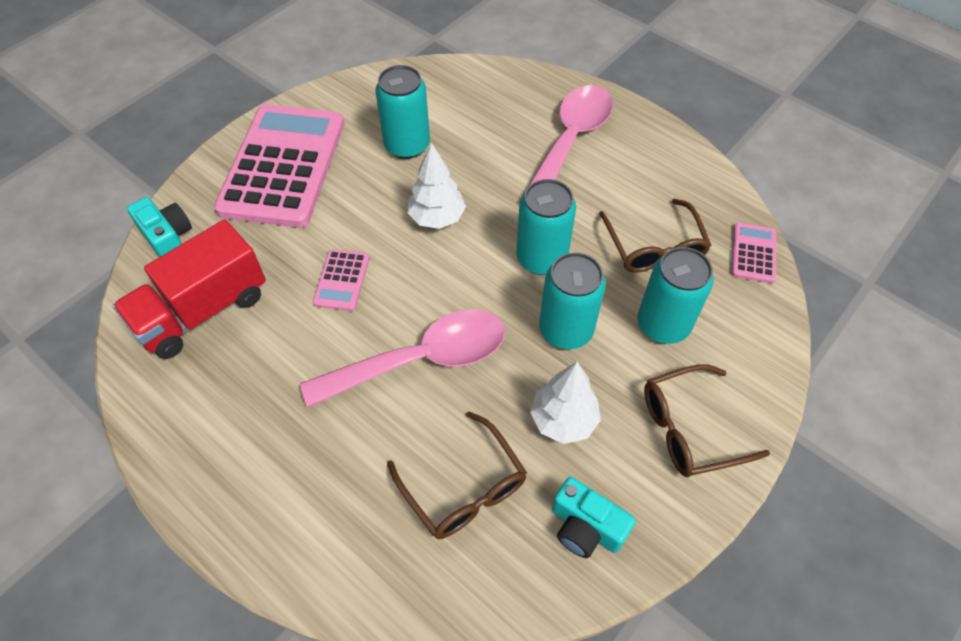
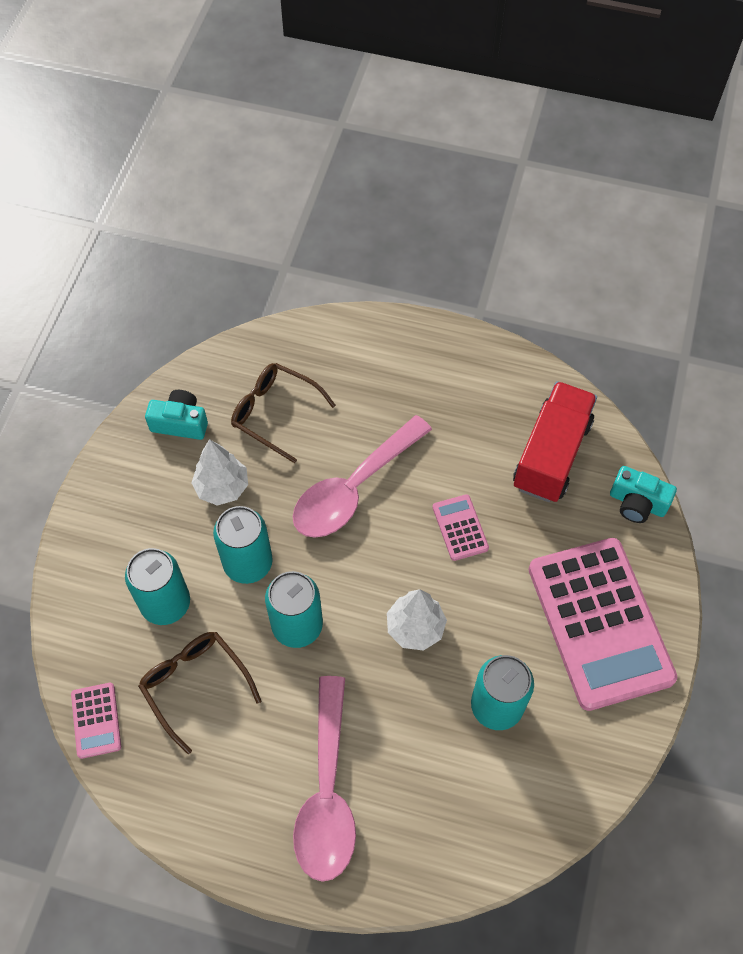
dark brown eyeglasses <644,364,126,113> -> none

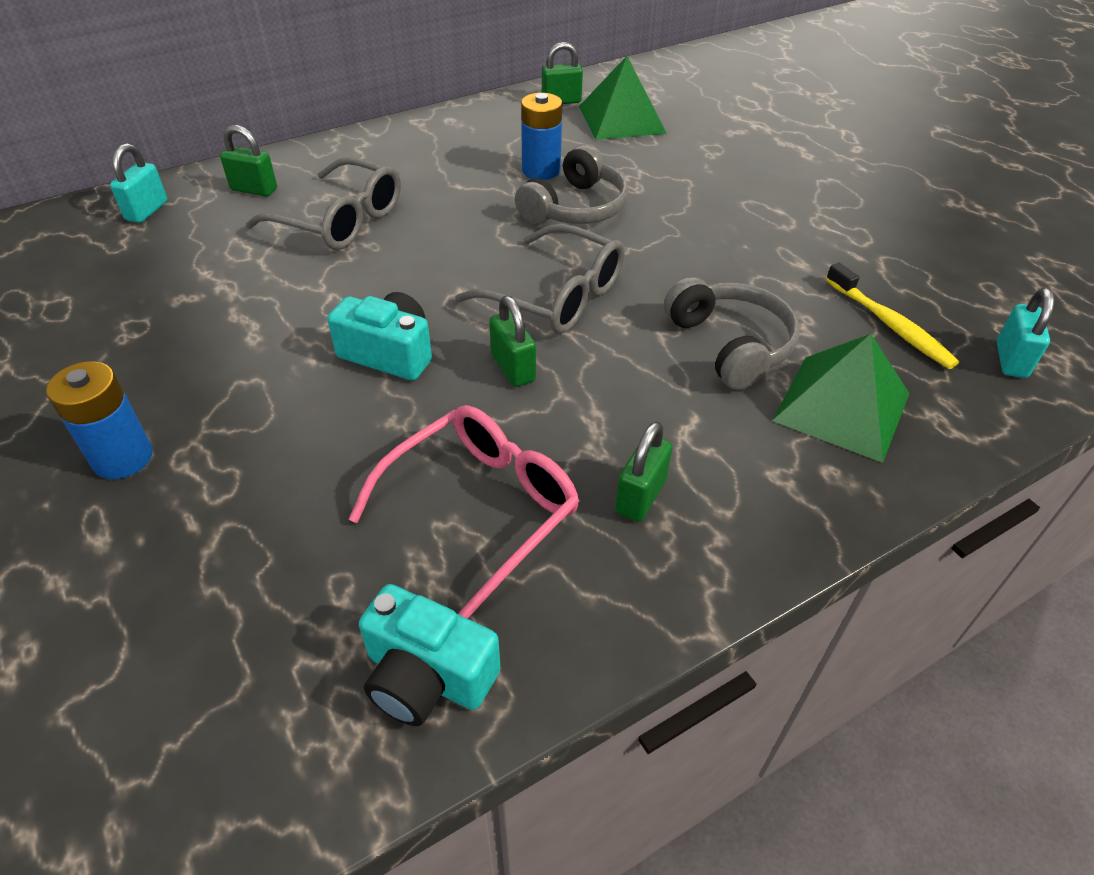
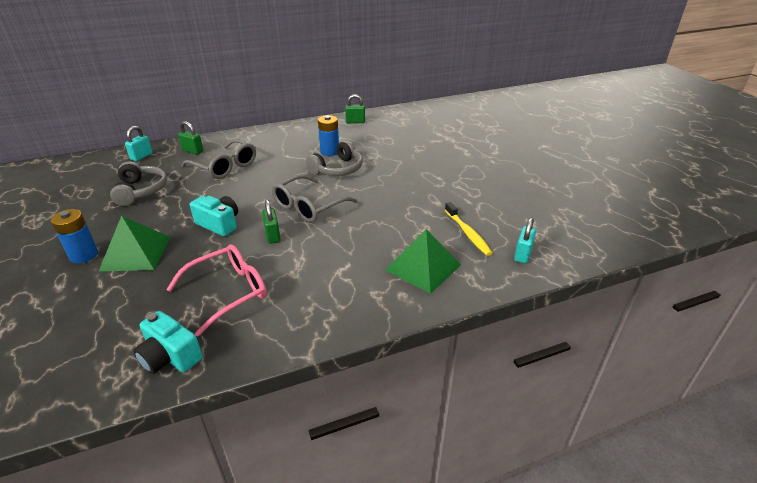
green pyramid shape <579,56,88,84> -> green pyramid shape <99,215,72,56>, moved
ash-grey eyeglasses <455,224,170,110> -> ash-grey eyeglasses <272,175,86,47>, 90 degrees clockwise
ash-grey over-ear headphones <664,277,136,113> -> ash-grey over-ear headphones <110,161,57,45>, moved
green small lock <615,421,58,101> -> none

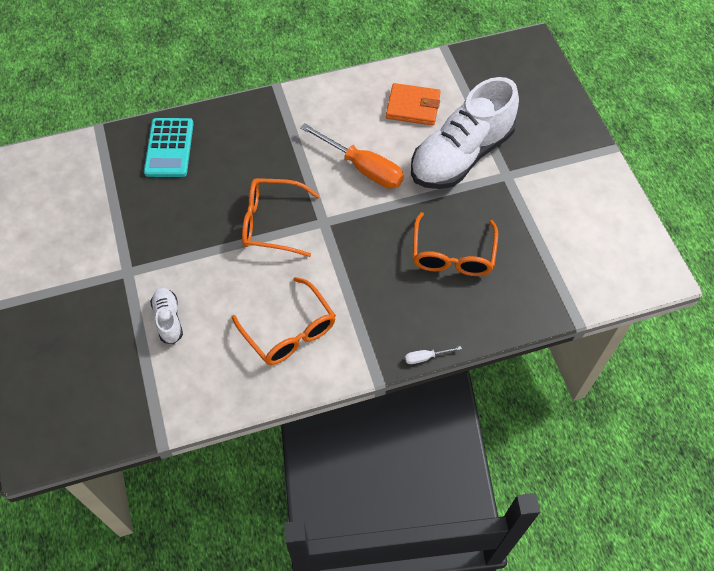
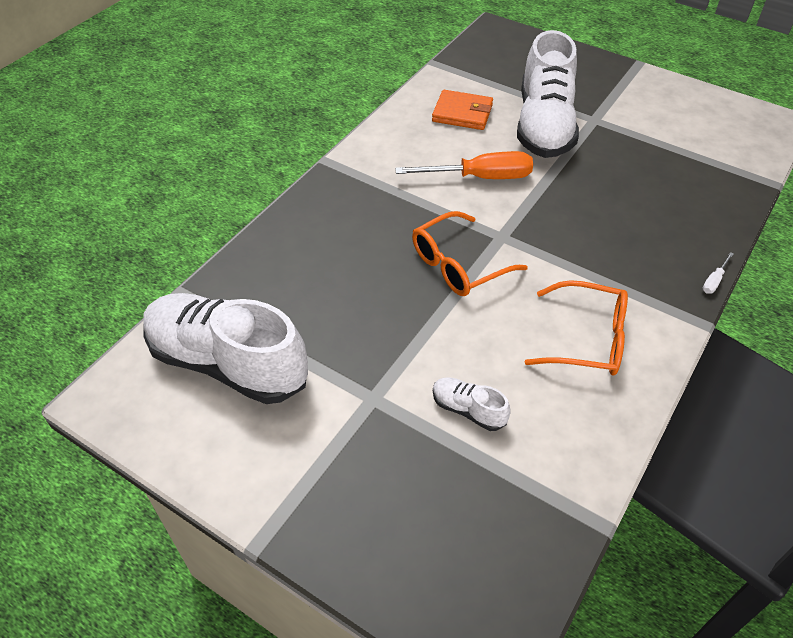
orange-coloured billfold <386,83,55,43> -> orange-coloured billfold <432,90,61,40>, 45 degrees clockwise
aqua pocket calculator <144,118,50,59> -> none
orange-coloured eyeglasses <412,212,86,64> -> none
none -> pure white lace-up shoe <143,293,165,111>

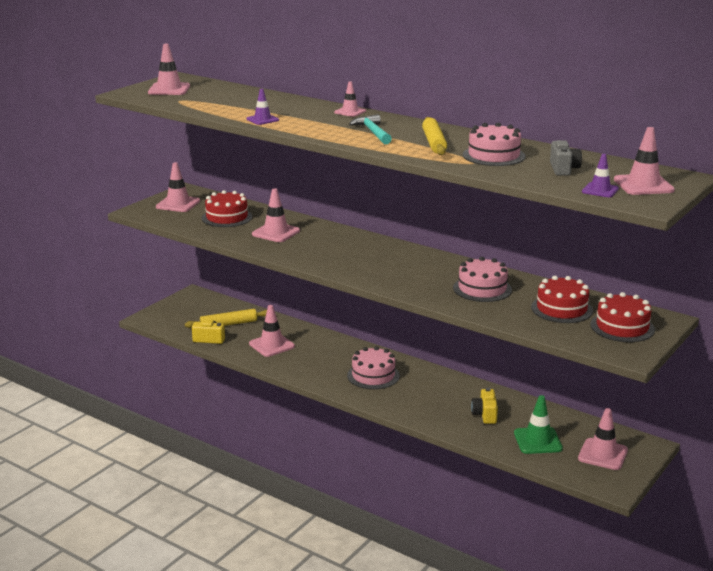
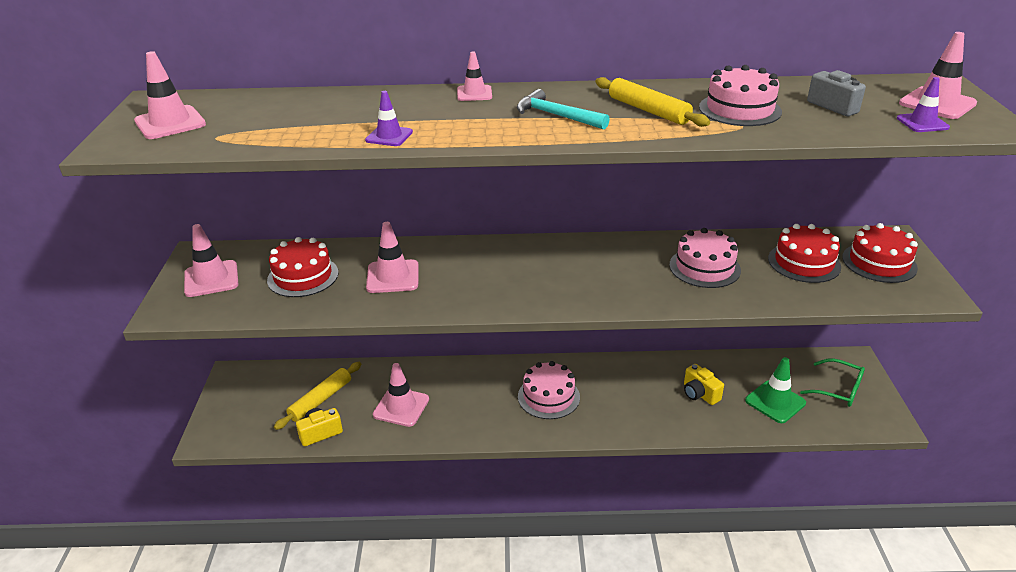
pink safety cone <578,408,50,62> -> green eyeglasses <800,358,65,49>

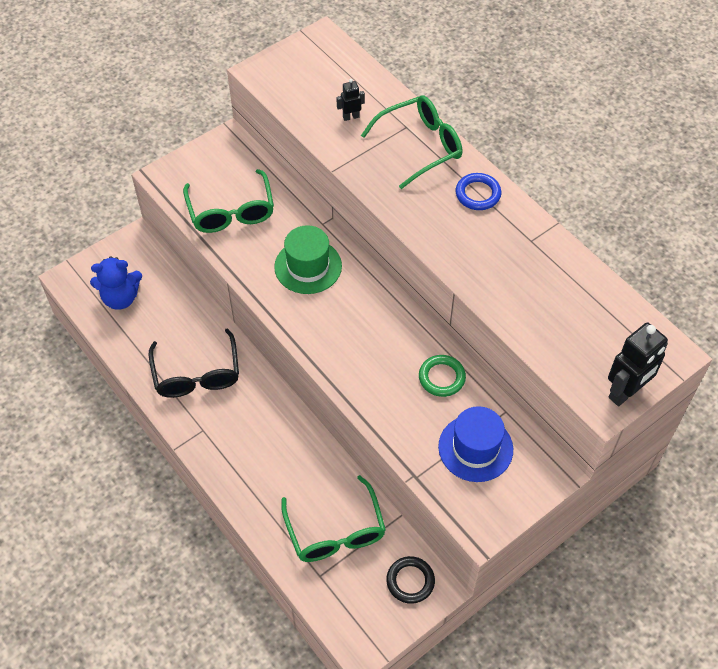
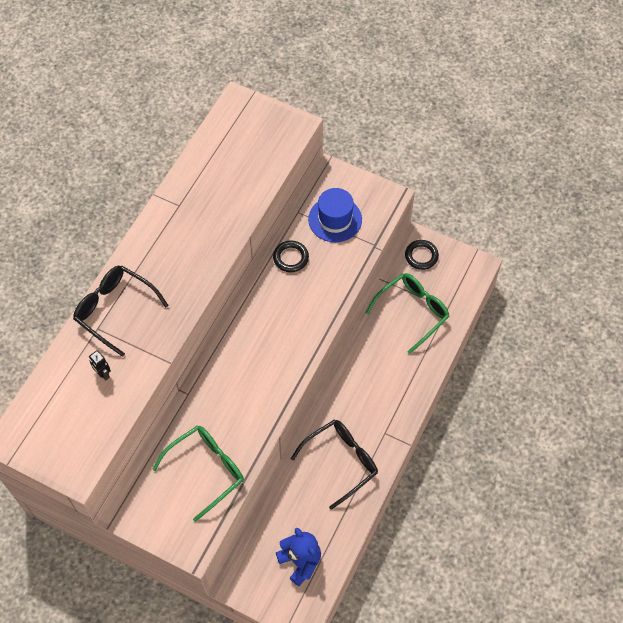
green eyeglasses <361,96,101,93> -> ebony eyeglasses <73,266,96,91>
blue hoop <456,173,45,37> -> none
green tall hat <274,225,68,69> -> none
ebony robot <608,322,60,84> -> none
green hoop <419,355,47,42> -> ebony hoop <273,240,36,32>

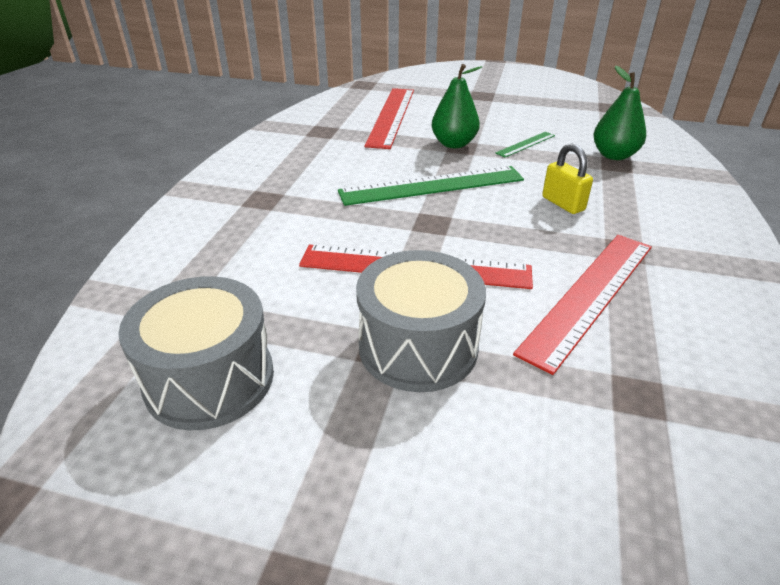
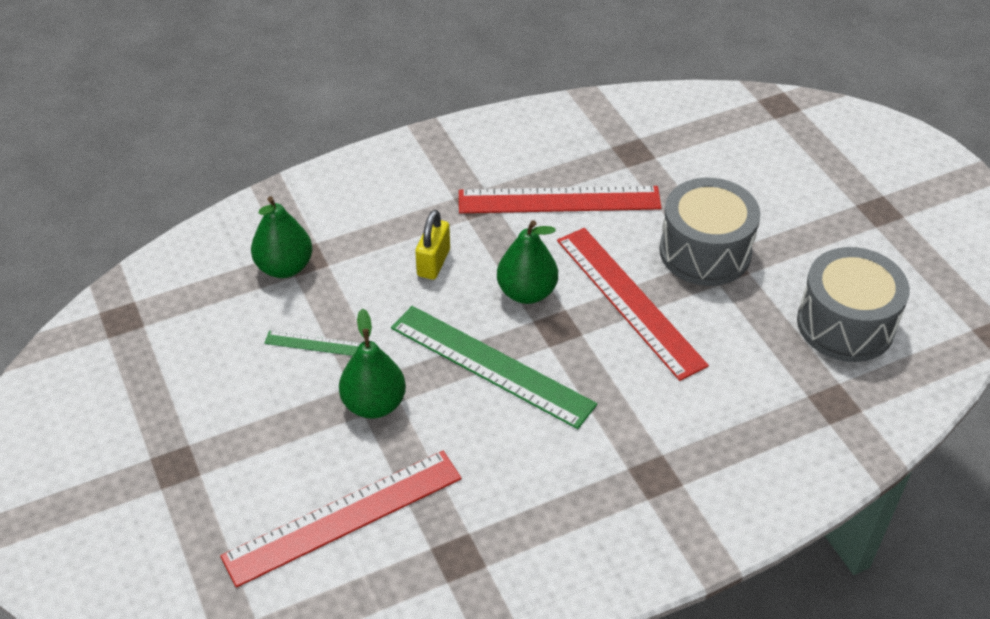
none -> green toy pear <497,220,61,84>

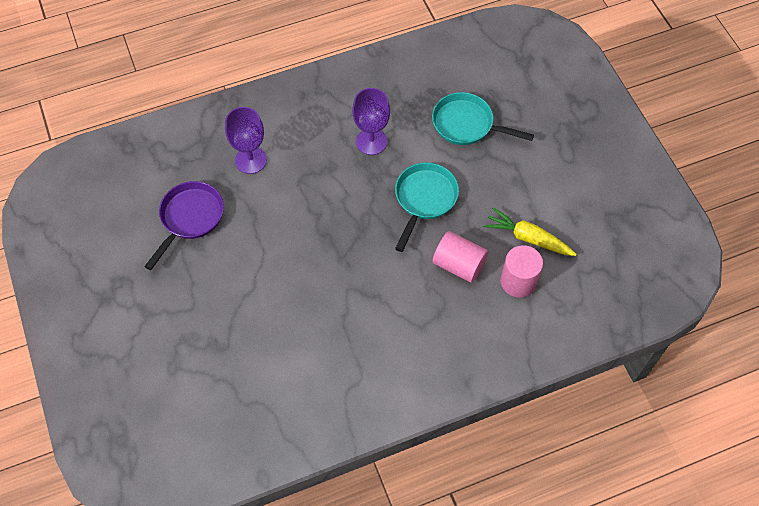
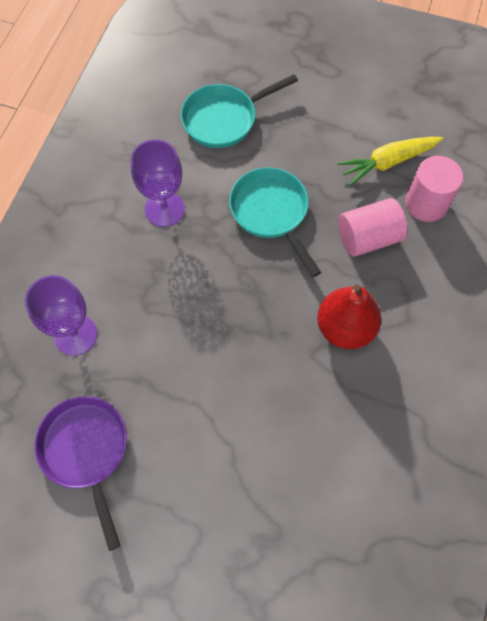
none -> red toy pear <317,284,65,65>

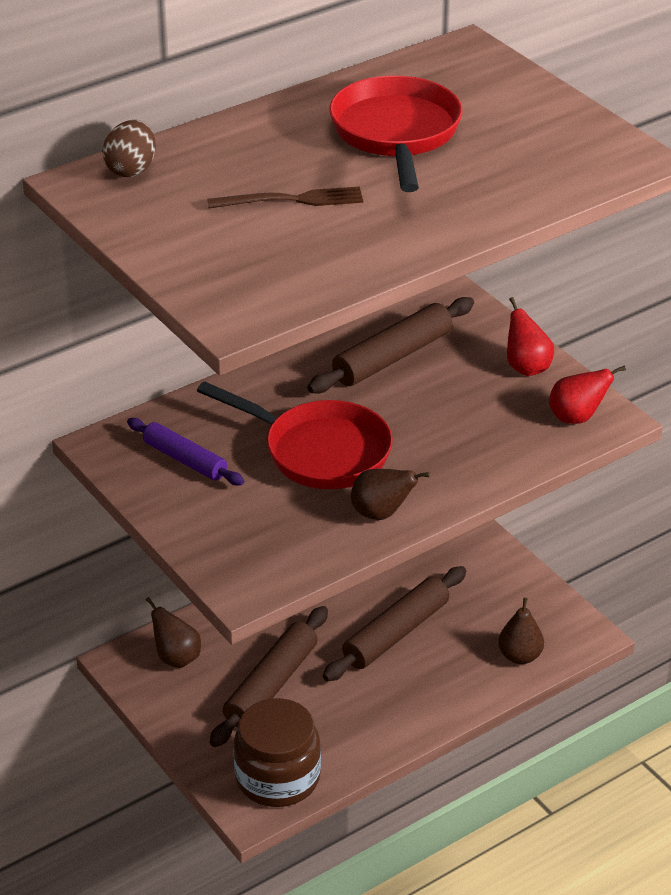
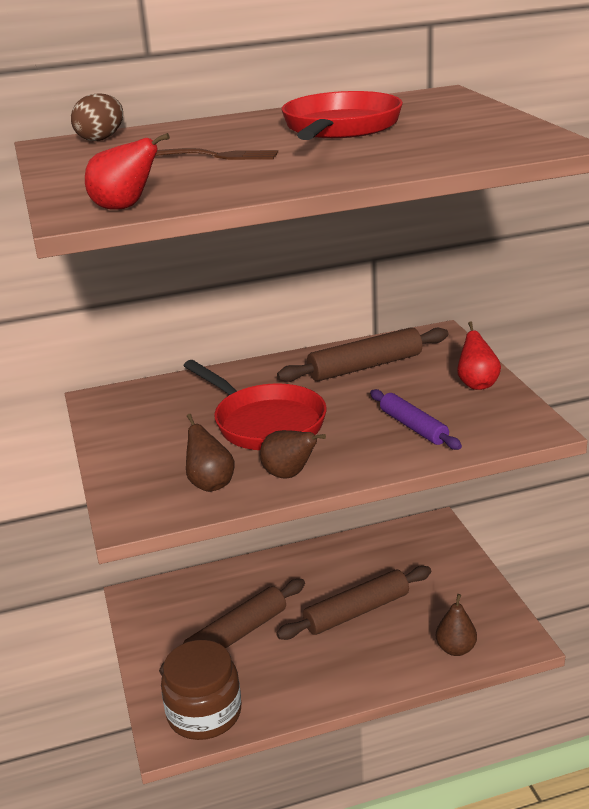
red toy pear <549,365,77,59> -> red toy pear <85,133,85,77>, moved
purple pastry roller <127,418,117,67> -> purple pastry roller <370,389,92,61>, moved
dark brown toy pear <146,597,55,71> -> dark brown toy pear <186,414,49,78>, moved

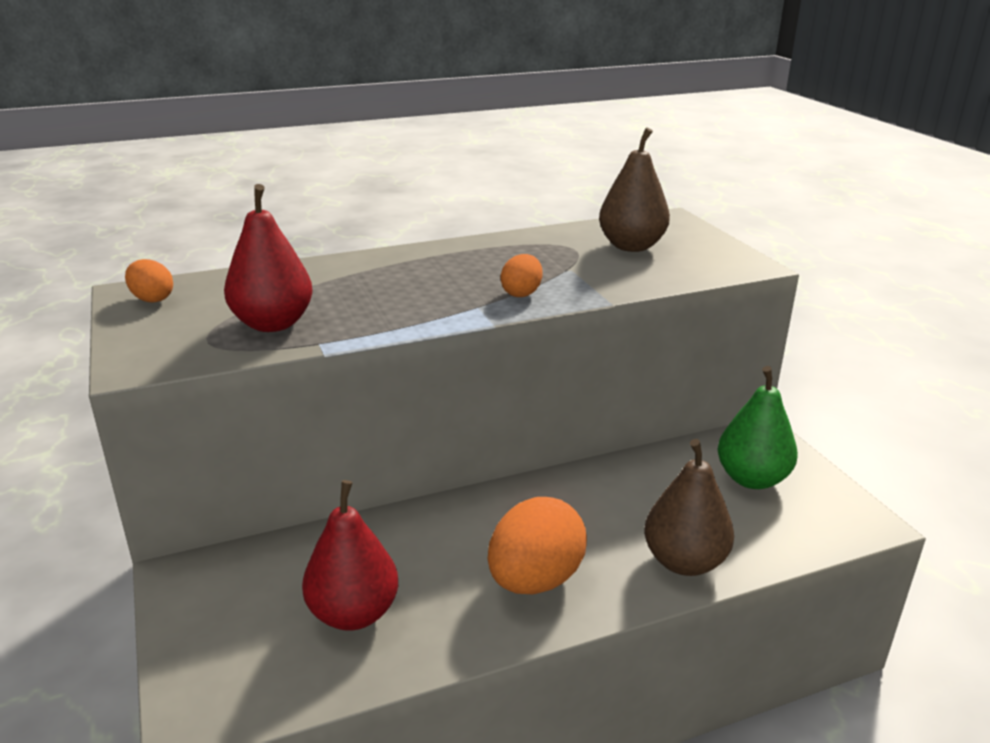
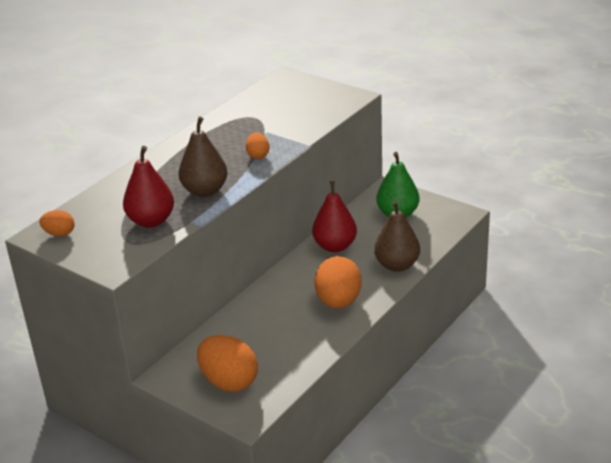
dark brown toy pear <599,127,71,125> -> dark brown toy pear <178,116,50,81>, moved
red toy pear <302,480,96,151> -> red toy pear <312,180,45,72>, moved
none -> orange-coloured toy egg <197,335,61,57>

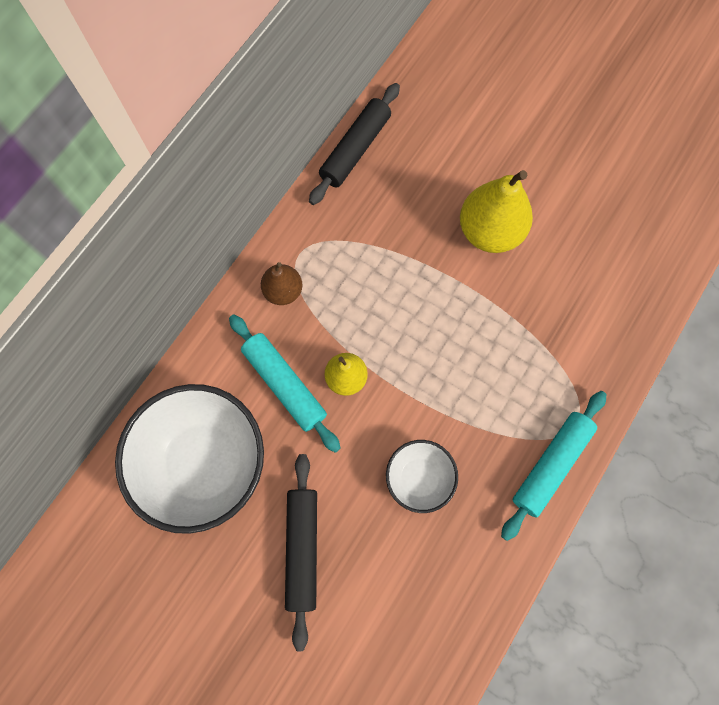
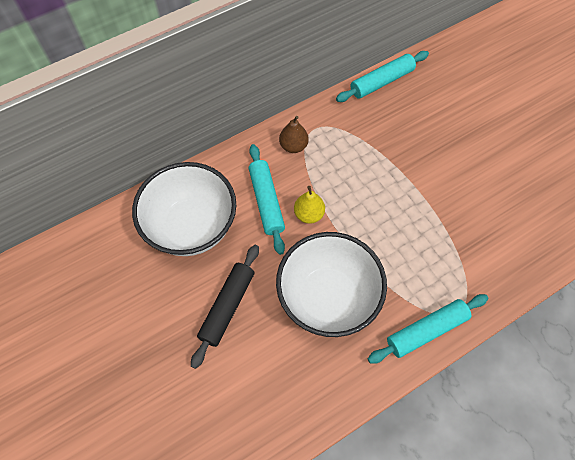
ebony pastry roller <309,83,91,122> -> aqua pastry roller <336,51,93,51>
golden toy pear <460,170,73,83> -> none
pure white deep dish <386,440,72,73> -> pure white deep dish <276,232,111,105>, x1.96

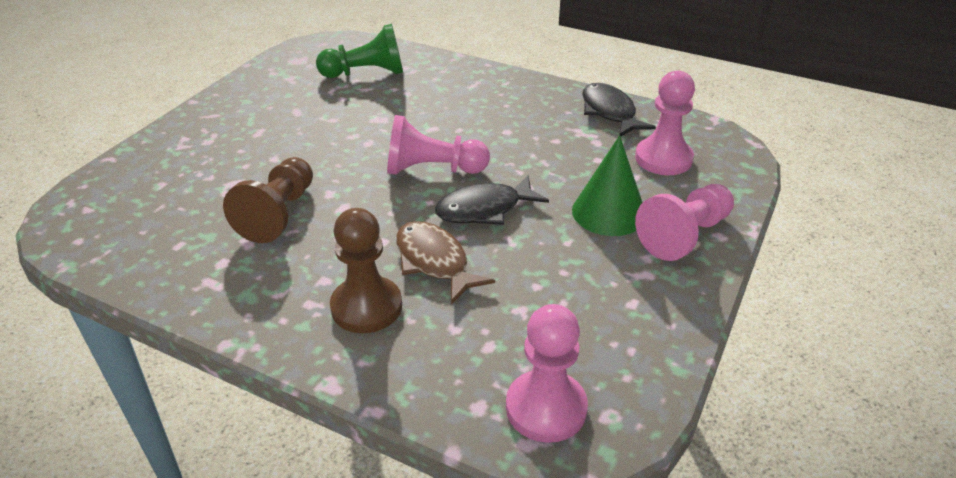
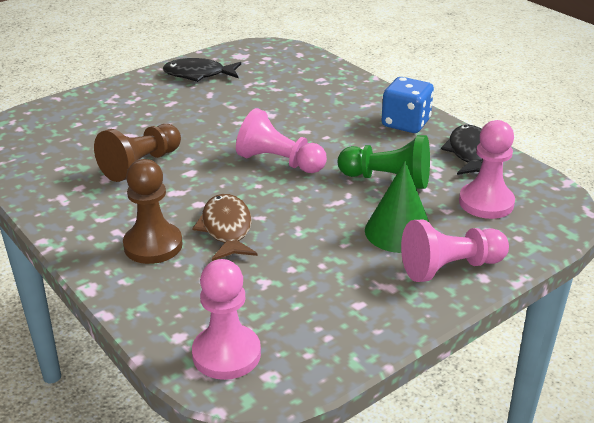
green chess pawn <316,24,87,54> -> green chess pawn <338,135,92,54>, moved
ebony fish <435,175,114,50> -> ebony fish <163,58,78,24>, moved
none -> blue die <381,77,53,56>

